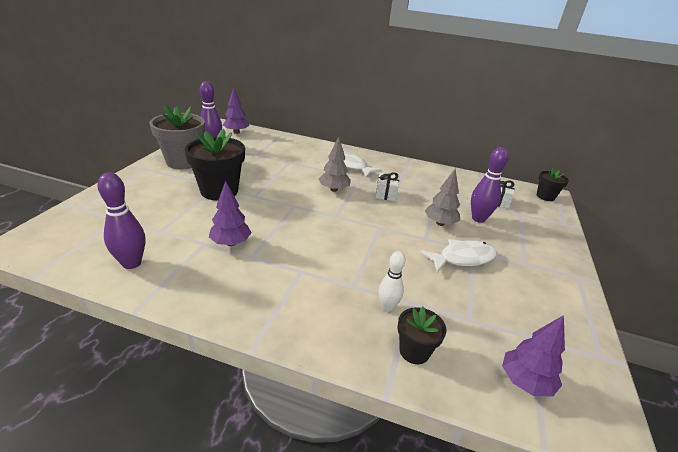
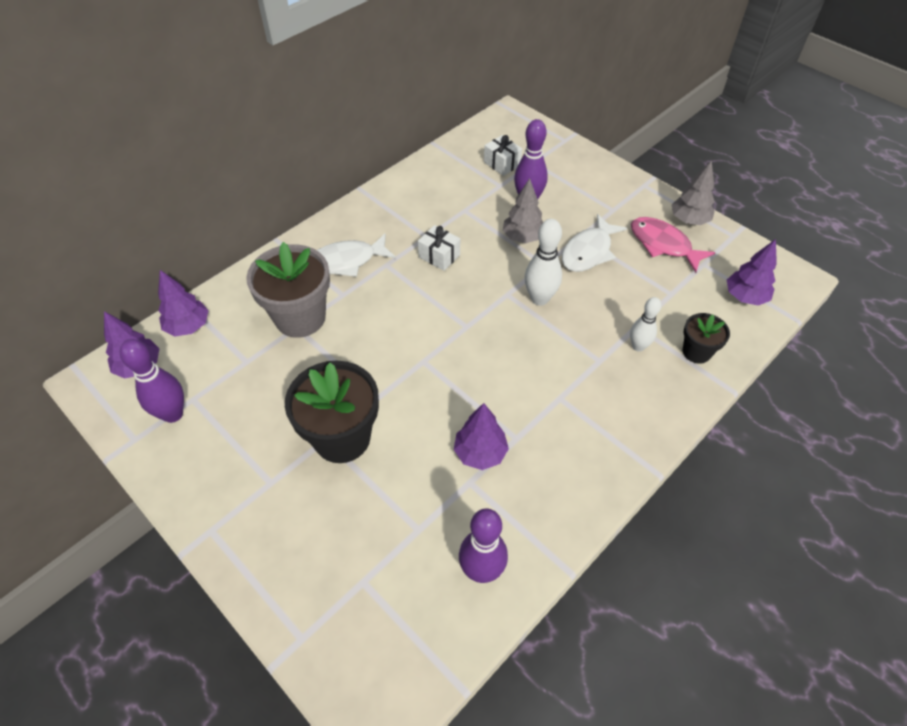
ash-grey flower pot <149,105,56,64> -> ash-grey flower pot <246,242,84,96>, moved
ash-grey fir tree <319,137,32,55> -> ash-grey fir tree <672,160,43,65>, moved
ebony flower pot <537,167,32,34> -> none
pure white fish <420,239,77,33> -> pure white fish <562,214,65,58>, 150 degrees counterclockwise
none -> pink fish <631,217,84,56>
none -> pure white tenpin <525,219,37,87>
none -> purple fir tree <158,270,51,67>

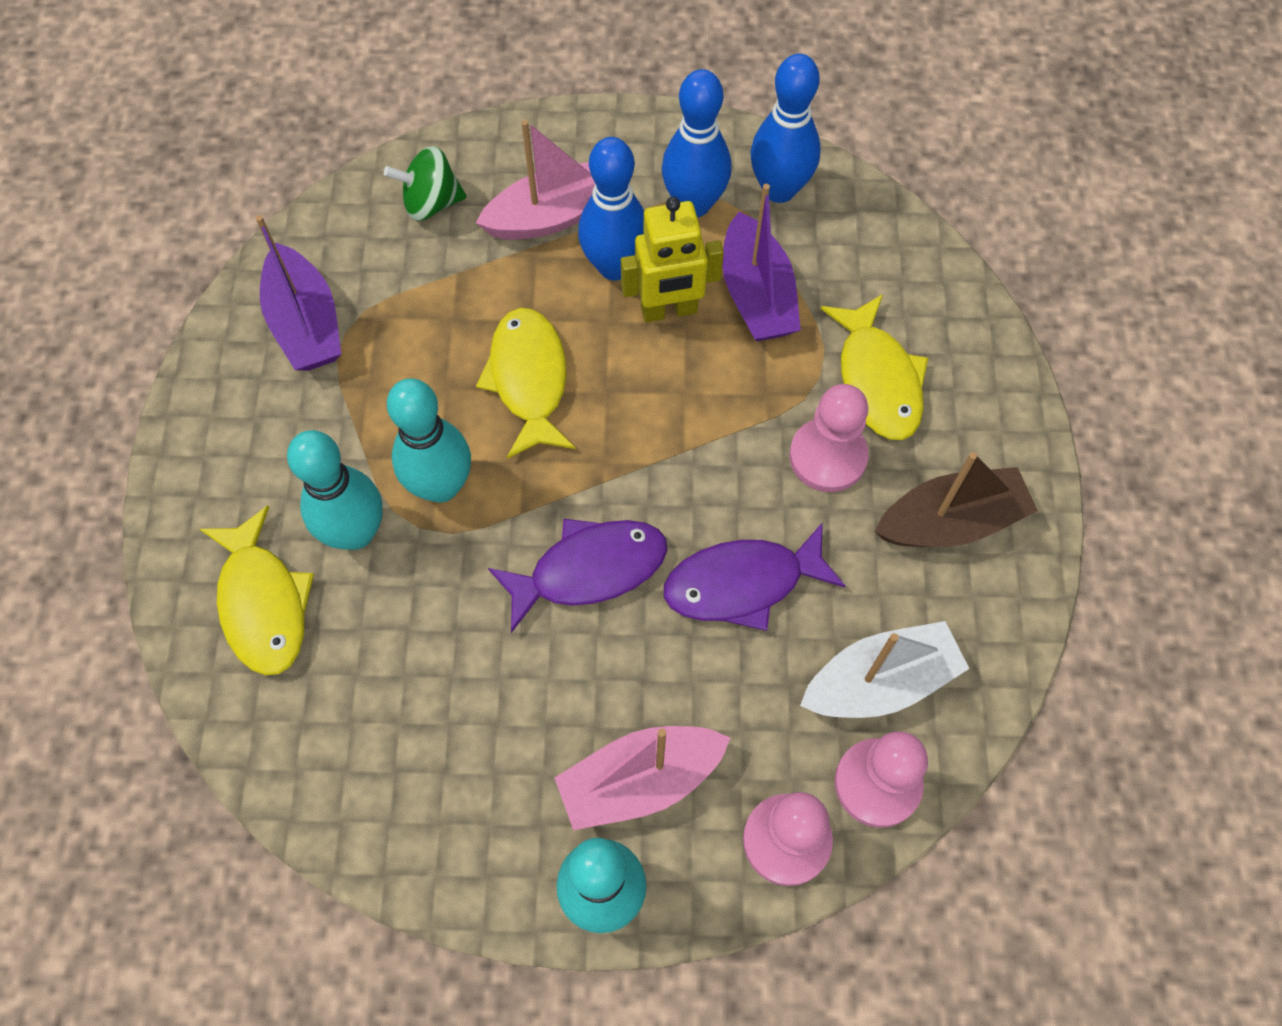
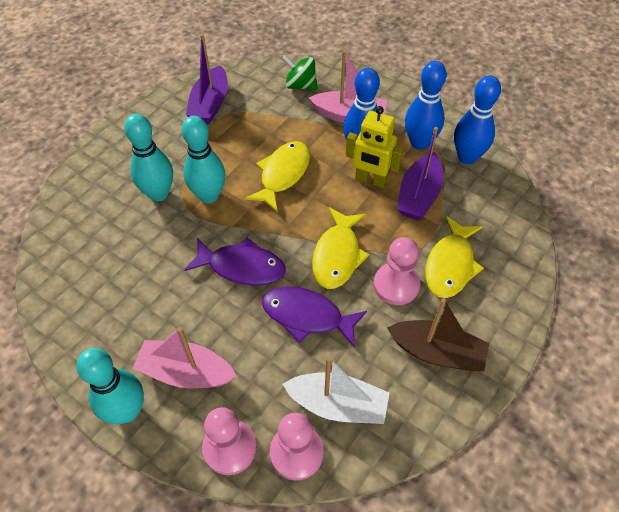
golden fish <200,505,114,170> -> golden fish <312,207,57,82>, moved

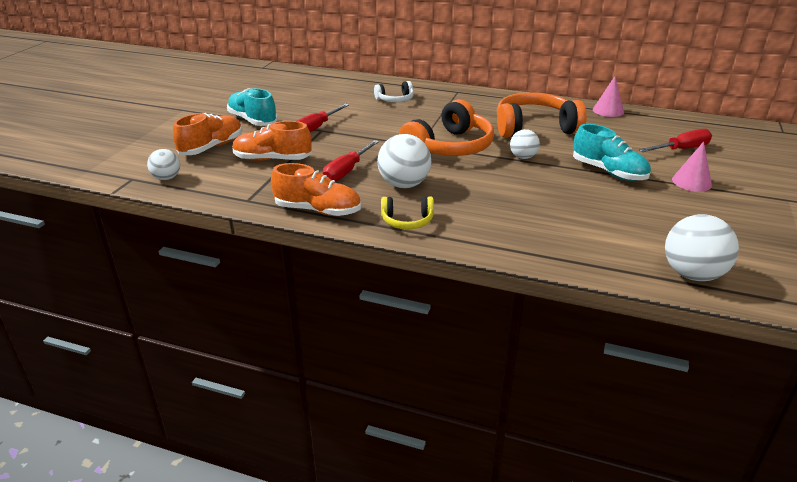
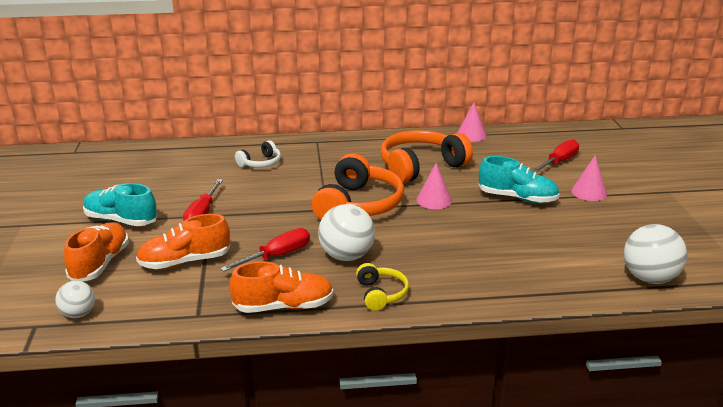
pure white ball <510,129,30,30> -> pink cone <416,163,36,46>
red screwdriver <323,140,56,41> -> red screwdriver <220,228,90,44>, 135 degrees counterclockwise
golden over-ear headphones <381,197,53,32> -> golden over-ear headphones <356,263,53,48>, 75 degrees counterclockwise

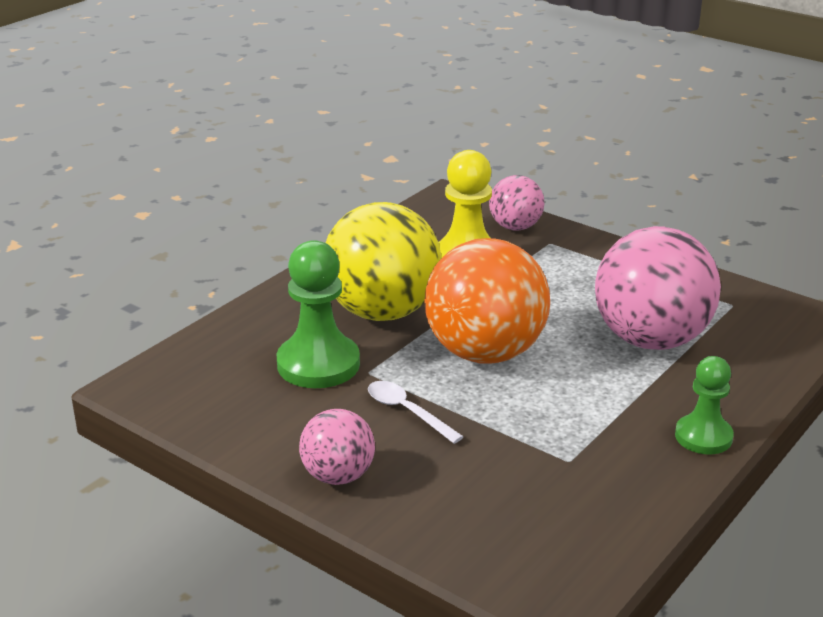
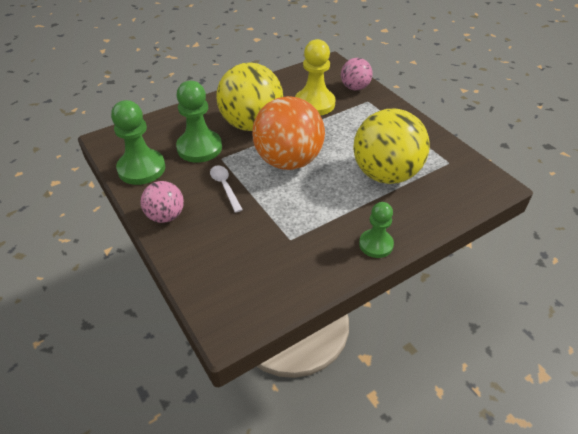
pink ball <595,226,126,124> -> golden ball <353,109,77,75>
none -> green chess pawn <111,100,54,85>

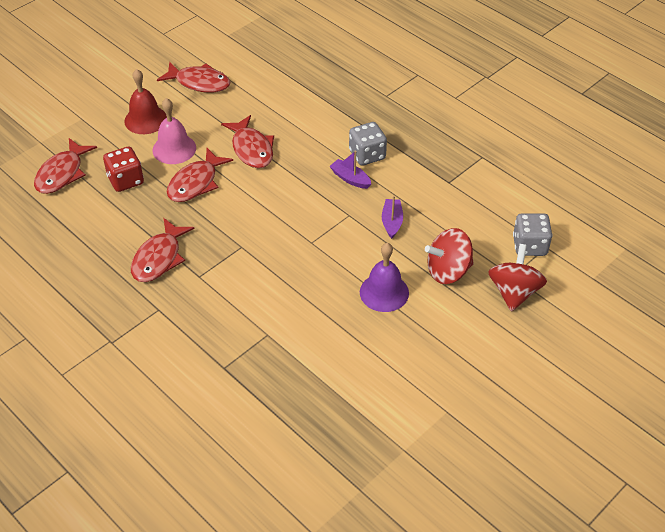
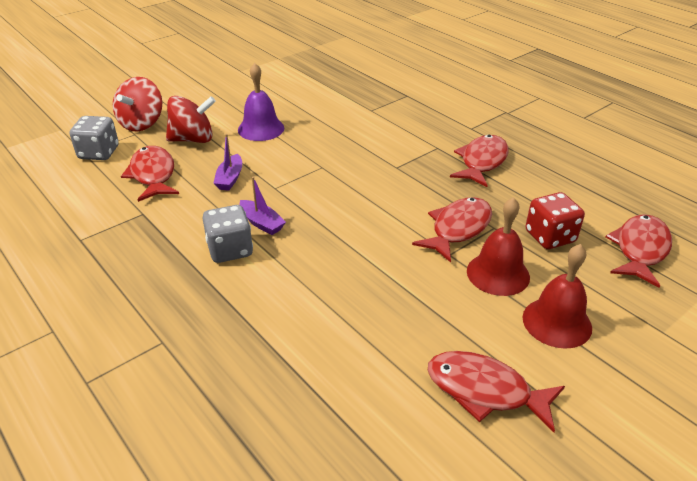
pink school bell <152,98,44,66> -> red school bell <467,197,63,99>
red fish <221,115,53,53> -> red fish <121,146,58,56>, moved

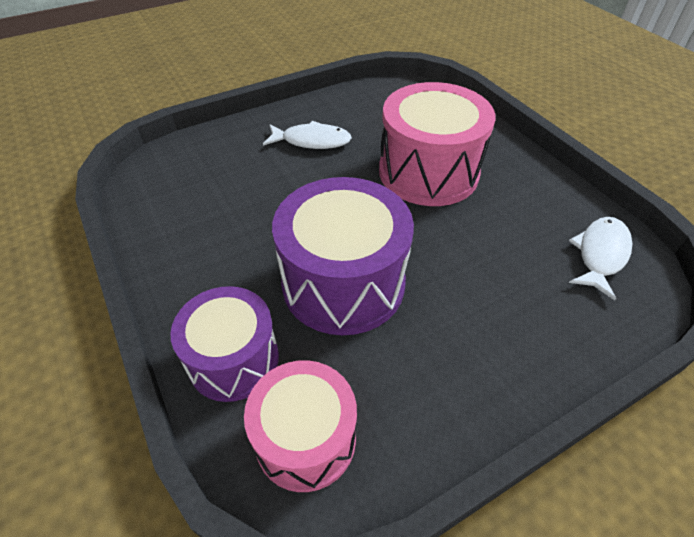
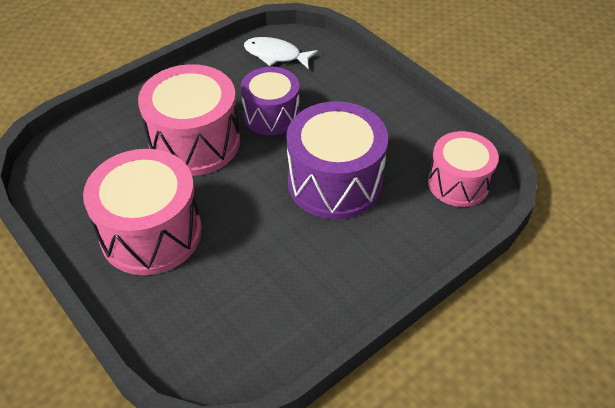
pure white fish <263,121,89,28> -> pink snare drum <83,149,119,126>
purple snare drum <170,286,109,116> -> purple snare drum <241,67,59,68>, moved

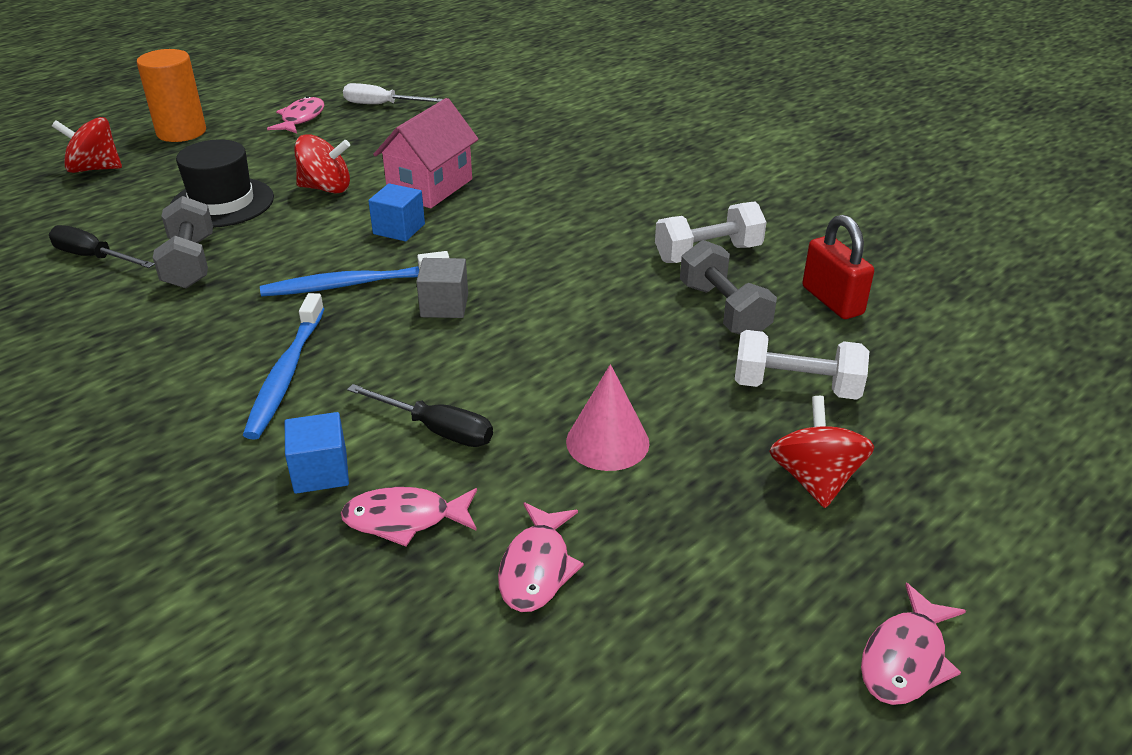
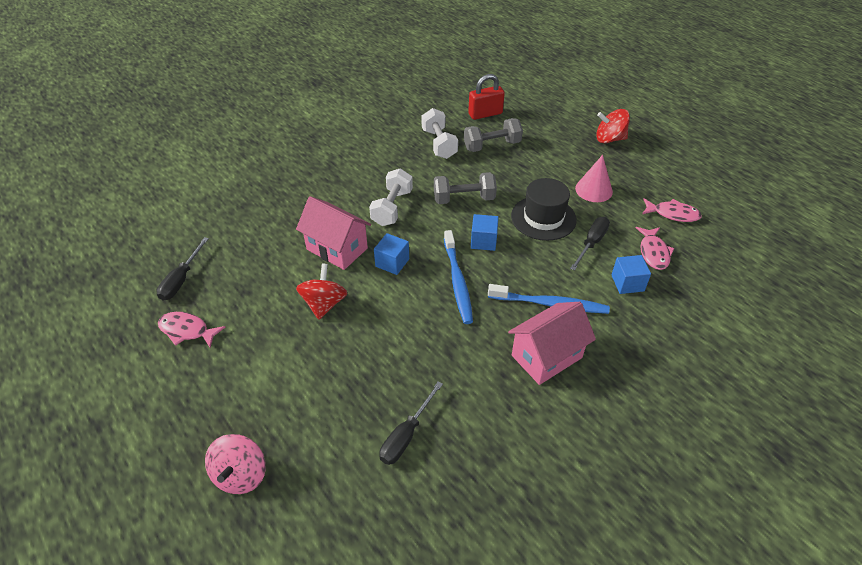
orange-coloured cylinder shape <137,49,69,93> -> none
pure white screwdriver <343,83,100,21> -> ebony screwdriver <156,237,53,64>
red whirligig <52,117,70,56> -> pink whirligig <205,434,61,60>
ebony tall hat <170,140,104,88> -> ebony tall hat <511,178,66,63>, moved
ash-grey free weight <153,196,60,93> -> ash-grey free weight <434,172,63,32>, moved
ash-grey cube <416,258,52,60> -> blue cube <471,214,28,37>
pure white free weight <735,330,134,70> -> pure white free weight <369,168,44,58>, moved
pink fish <861,583,105,122> -> none
none -> pink cottage <508,302,88,83>

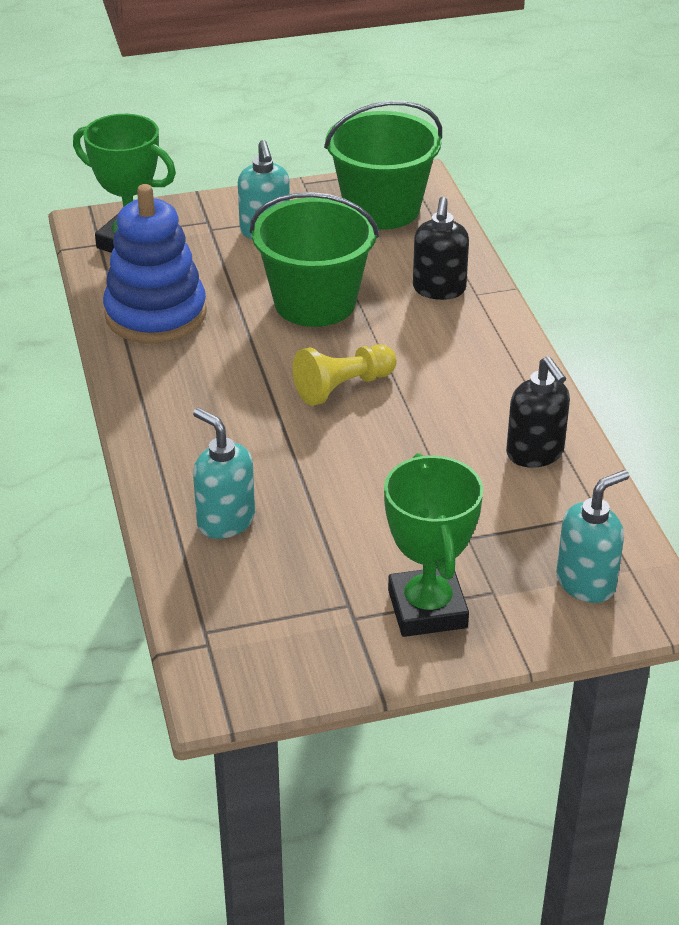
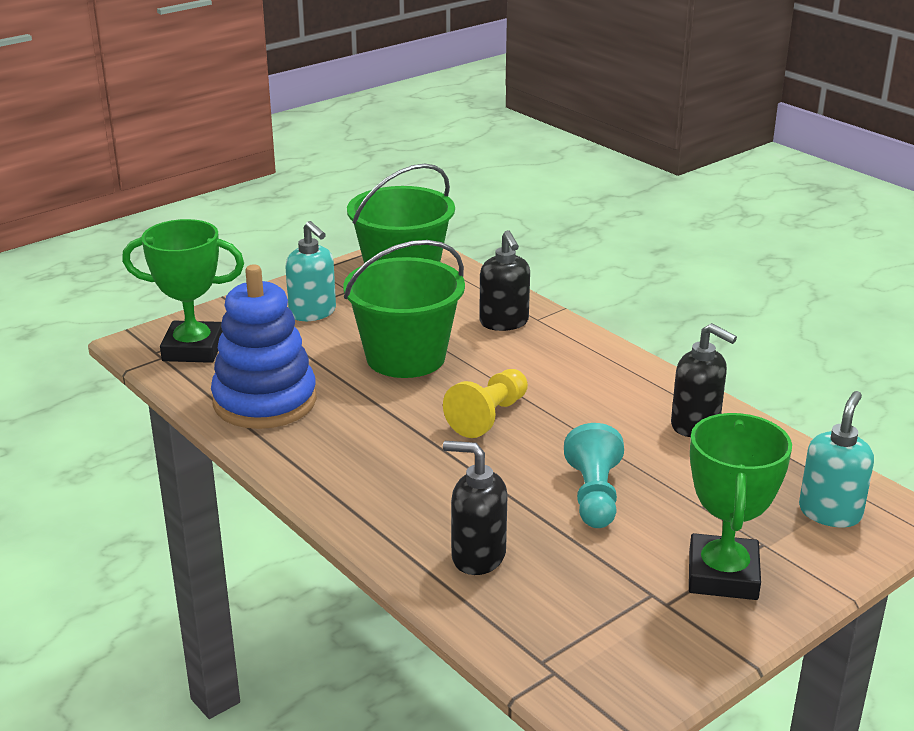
aqua pump bottle <193,408,62,131> -> ebony pump bottle <443,441,65,134>
green prize cup <384,453,99,184> -> green prize cup <689,413,103,187>, 45 degrees clockwise
none -> aqua chess pawn <564,423,60,105>

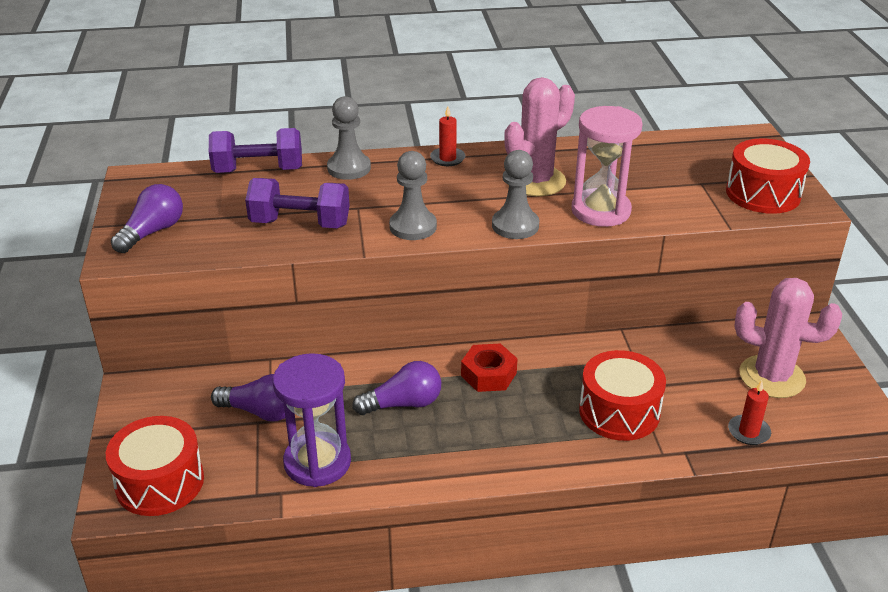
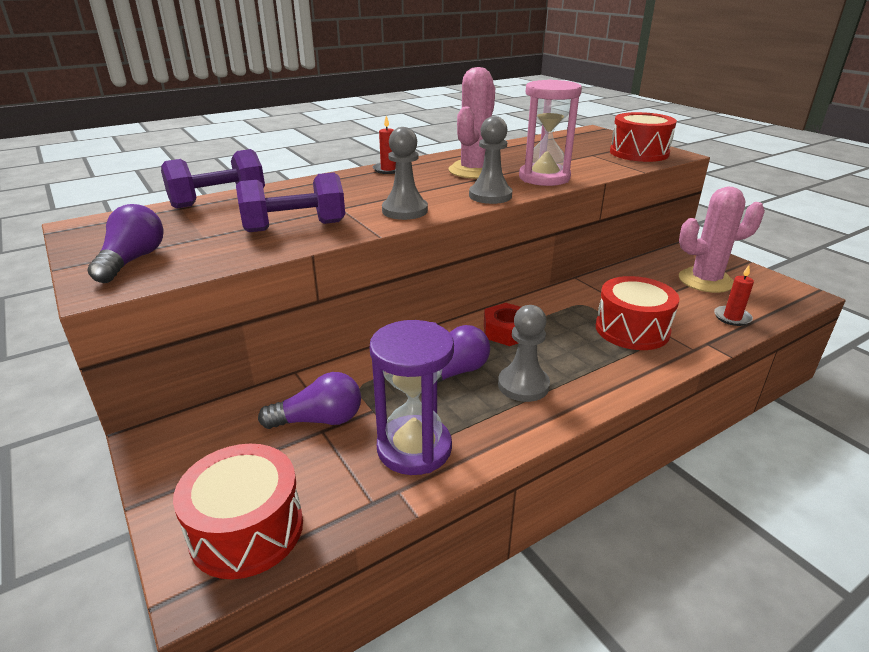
ash-grey chess pawn <327,96,44,84> -> ash-grey chess pawn <498,305,52,97>, moved

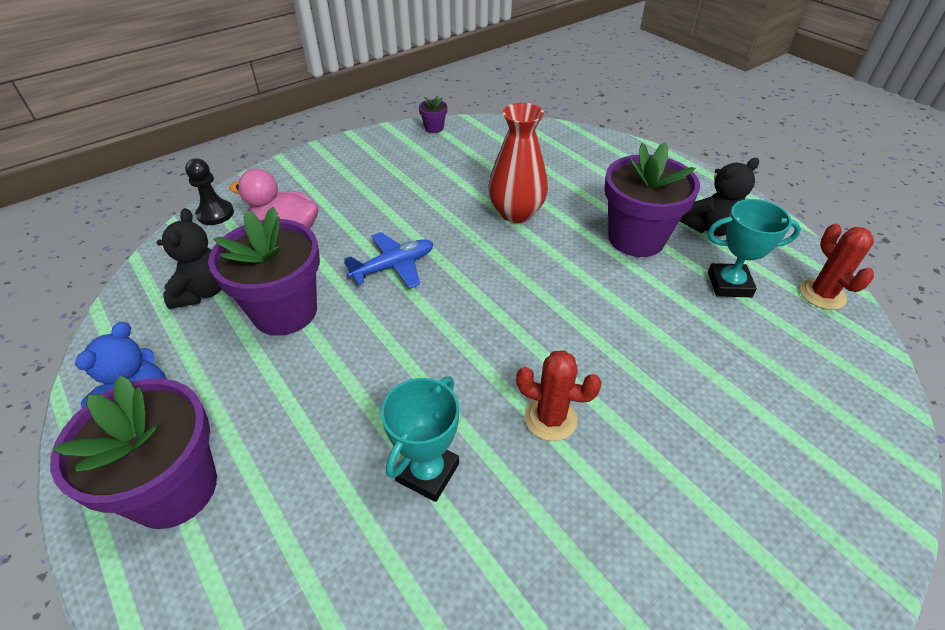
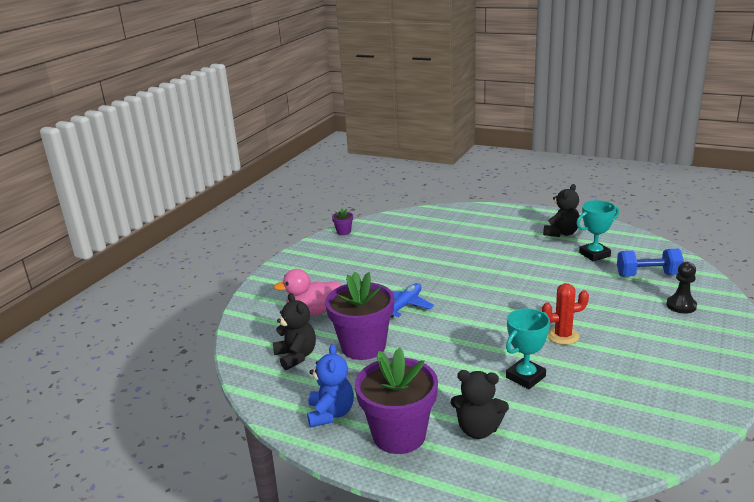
red tall vase <488,103,60,120> -> none
purple flower pot <604,142,96,115> -> none
ebony chess pawn <185,159,49,66> -> ebony chess pawn <666,262,31,52>, moved
red cactus <800,224,74,86> -> none
aqua prize cup <381,377,78,125> -> aqua prize cup <506,308,44,81>, 45 degrees clockwise
none -> blue free weight <617,248,67,29>
none -> ebony teddy <451,370,58,69>

